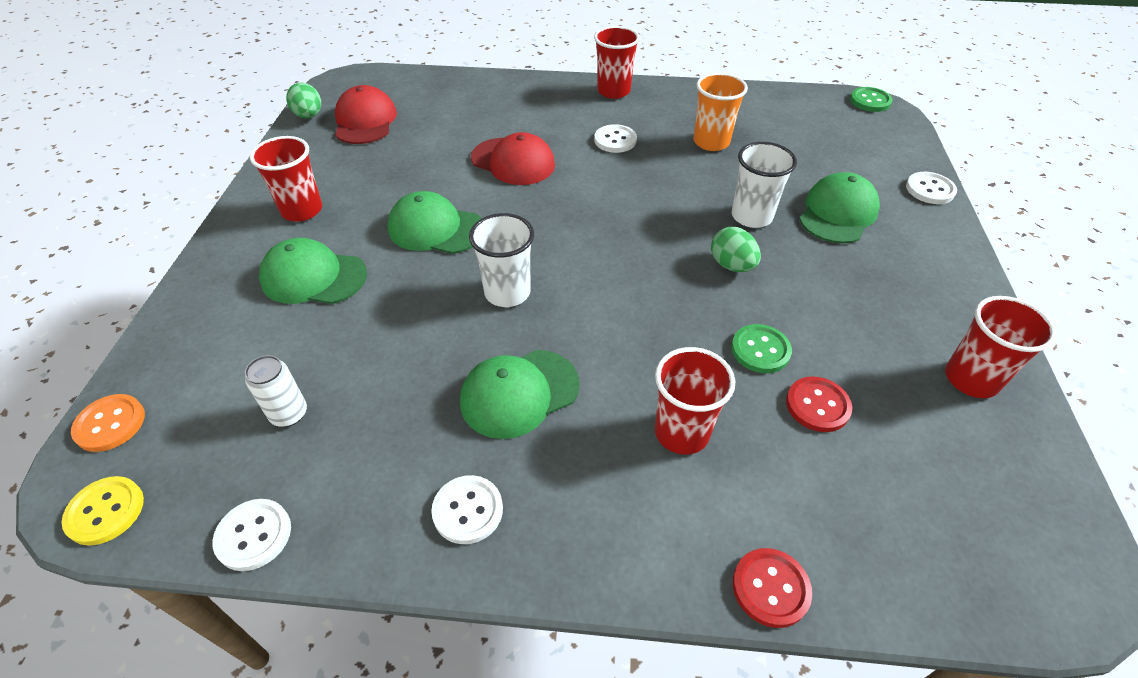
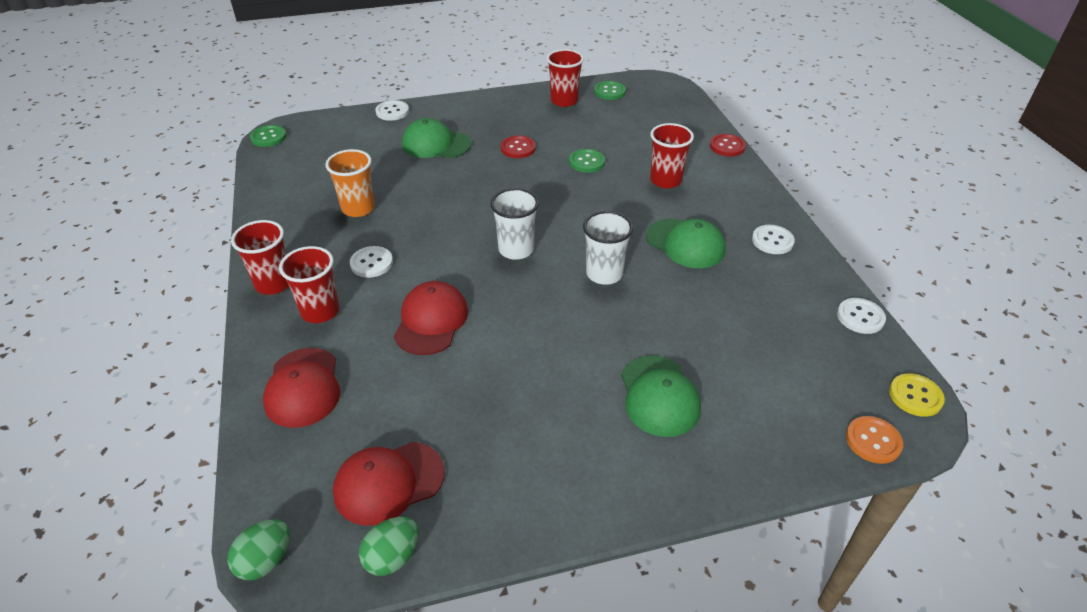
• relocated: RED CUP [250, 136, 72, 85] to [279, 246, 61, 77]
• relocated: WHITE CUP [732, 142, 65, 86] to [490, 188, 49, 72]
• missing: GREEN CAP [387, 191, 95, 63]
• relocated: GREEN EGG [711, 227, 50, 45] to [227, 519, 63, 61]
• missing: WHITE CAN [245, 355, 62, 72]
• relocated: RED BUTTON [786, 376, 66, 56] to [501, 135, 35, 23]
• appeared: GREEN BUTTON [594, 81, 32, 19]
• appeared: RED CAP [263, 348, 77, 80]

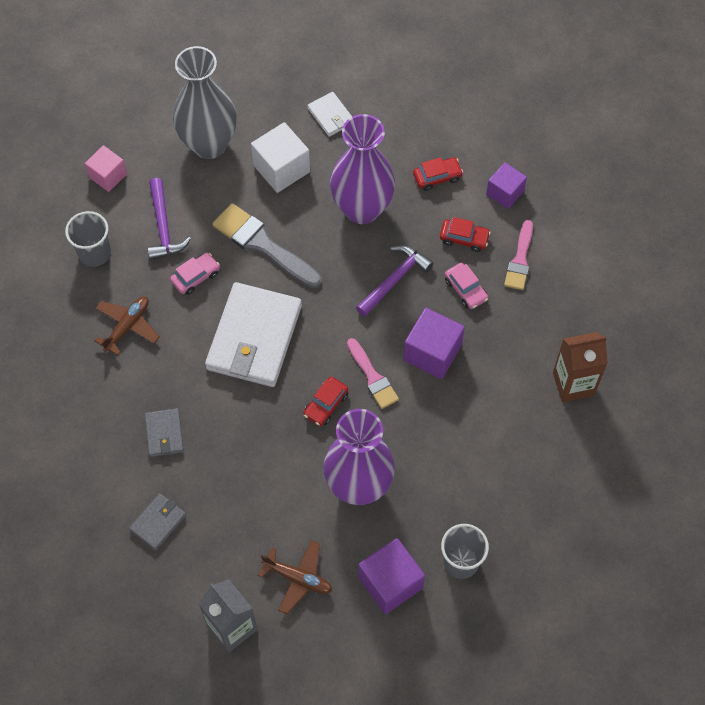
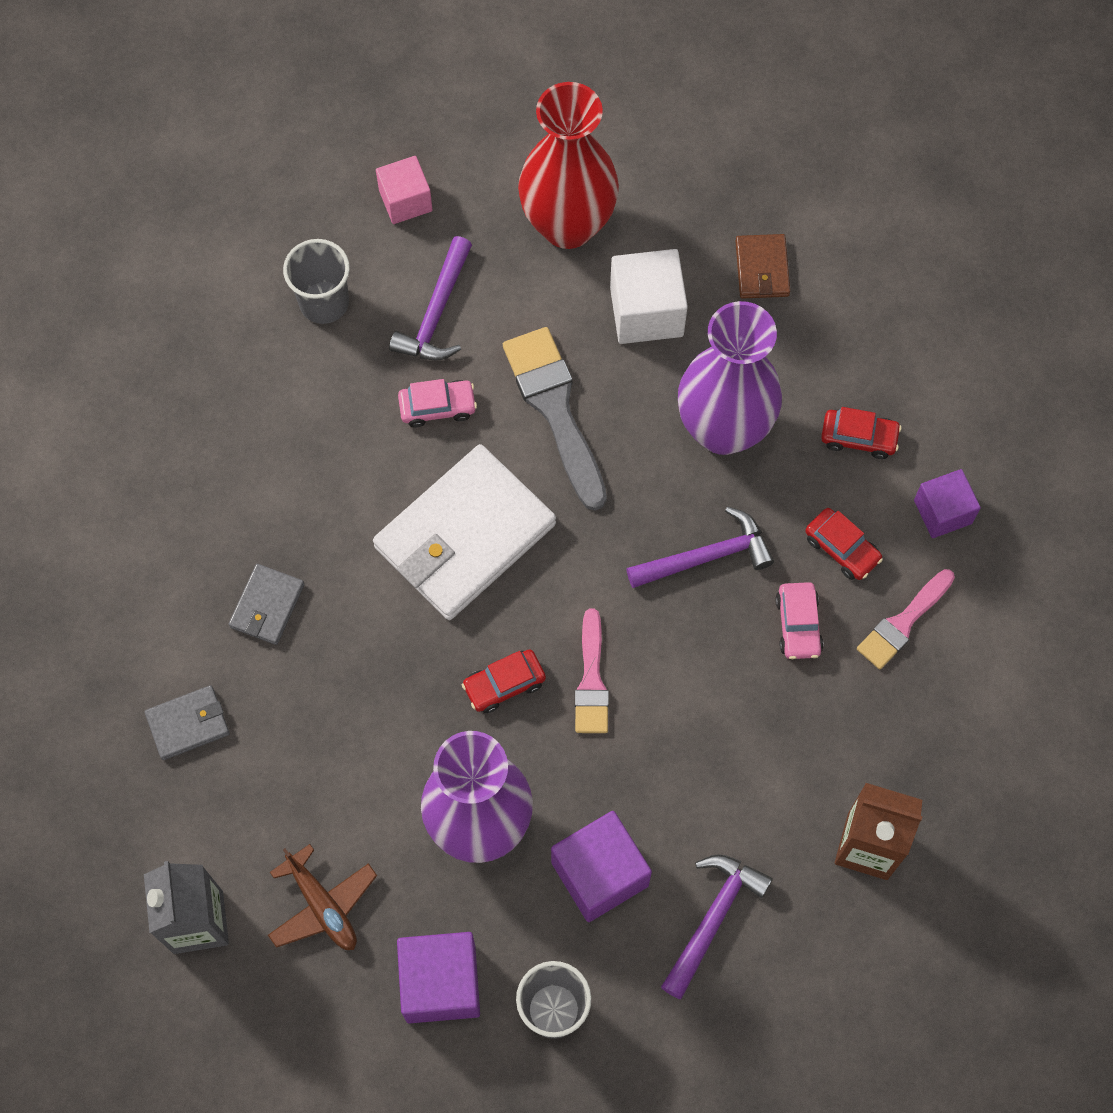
• colour: GREY VASE [173, 46, 64, 113] to RED VASE [518, 82, 101, 167]
• colour: WHITE WALLET [307, 92, 45, 45] to BROWN WALLET [735, 234, 55, 65]
• missing: BROWN PLANE [94, 296, 66, 59]
• relocated: PURPLE CUBE [403, 308, 62, 71] to [551, 811, 101, 111]
• appeared: PURPLE HAMMER [661, 854, 112, 145]

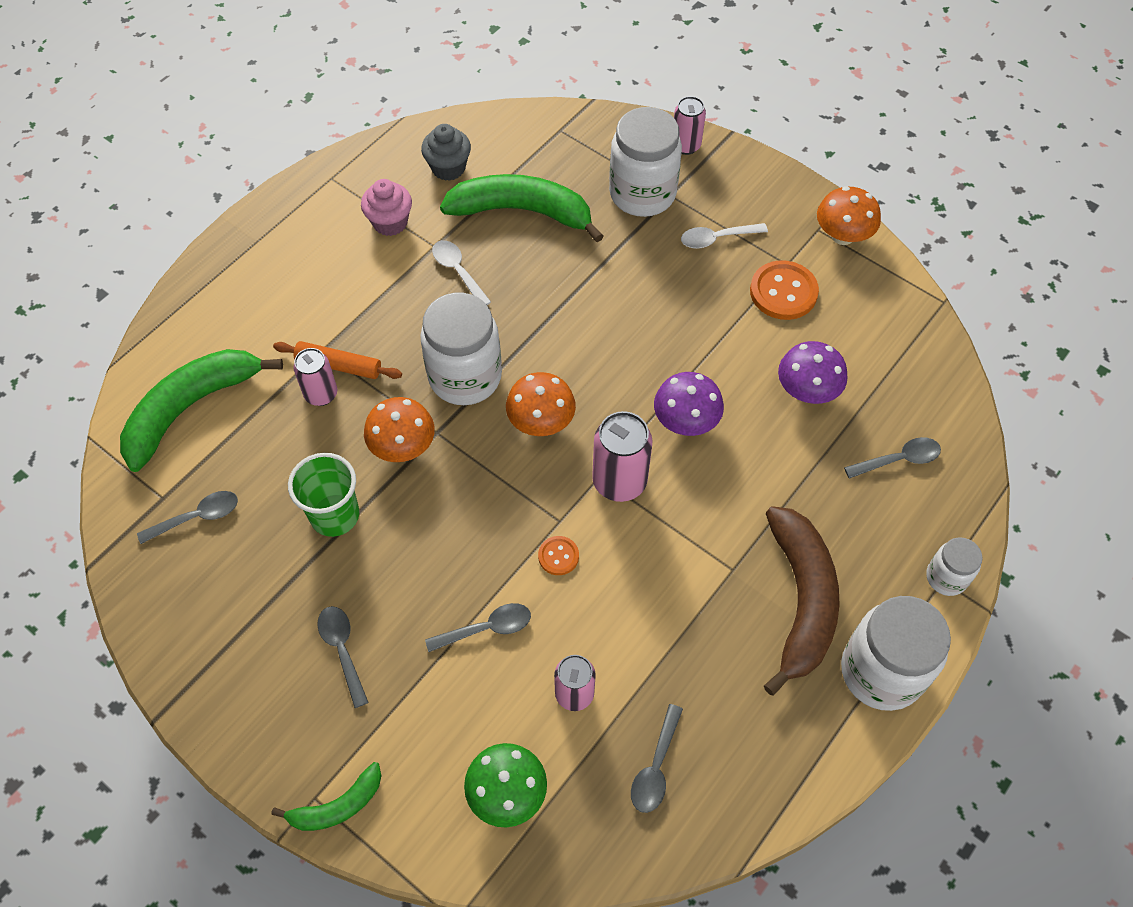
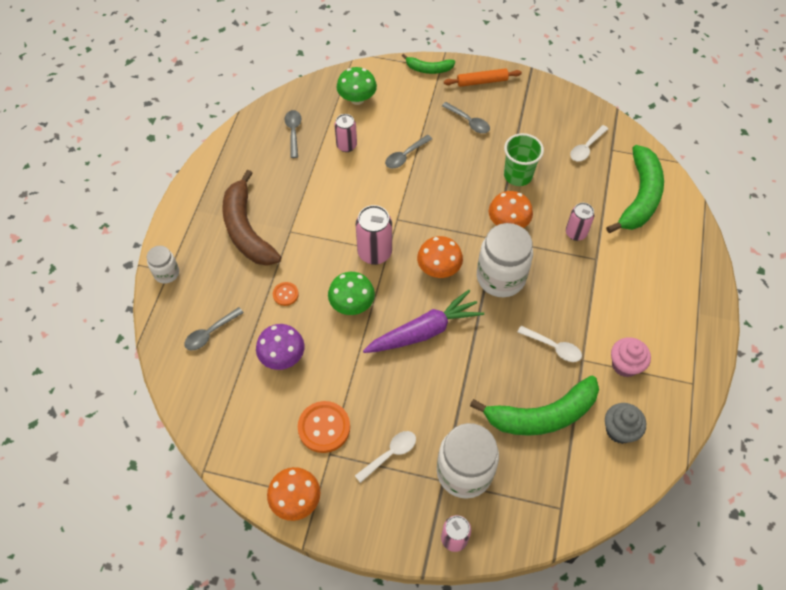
• relocated: ORANGE ROLLING PIN [273, 341, 129, 38] to [444, 68, 78, 19]
• colour: PURPLE MUSHROOM [654, 372, 70, 64] to GREEN MUSHROOM [328, 272, 47, 43]
• colour: GREY SPOON [137, 491, 101, 53] to WHITE SPOON [570, 125, 38, 36]
• relocated: ORANGE BUTTON [538, 536, 41, 39] to [273, 282, 26, 24]
• missing: WHITE JAR [841, 596, 110, 115]
• spun: GREEN BANANA [271, 762, 111, 69] = [402, 54, 53, 20] 120 degrees counterclockwise
• appeared: PURPLE CARROT [363, 290, 121, 63]

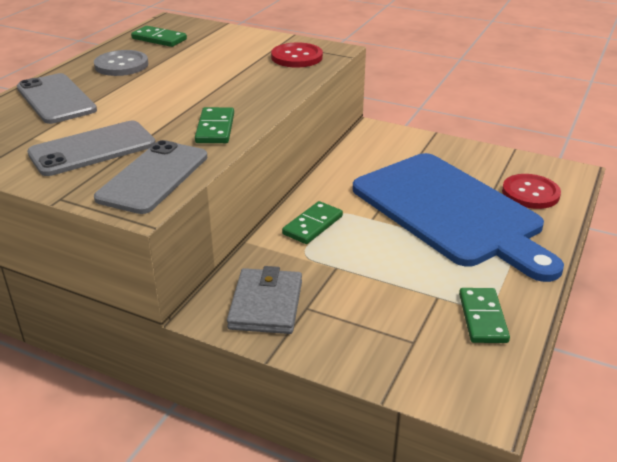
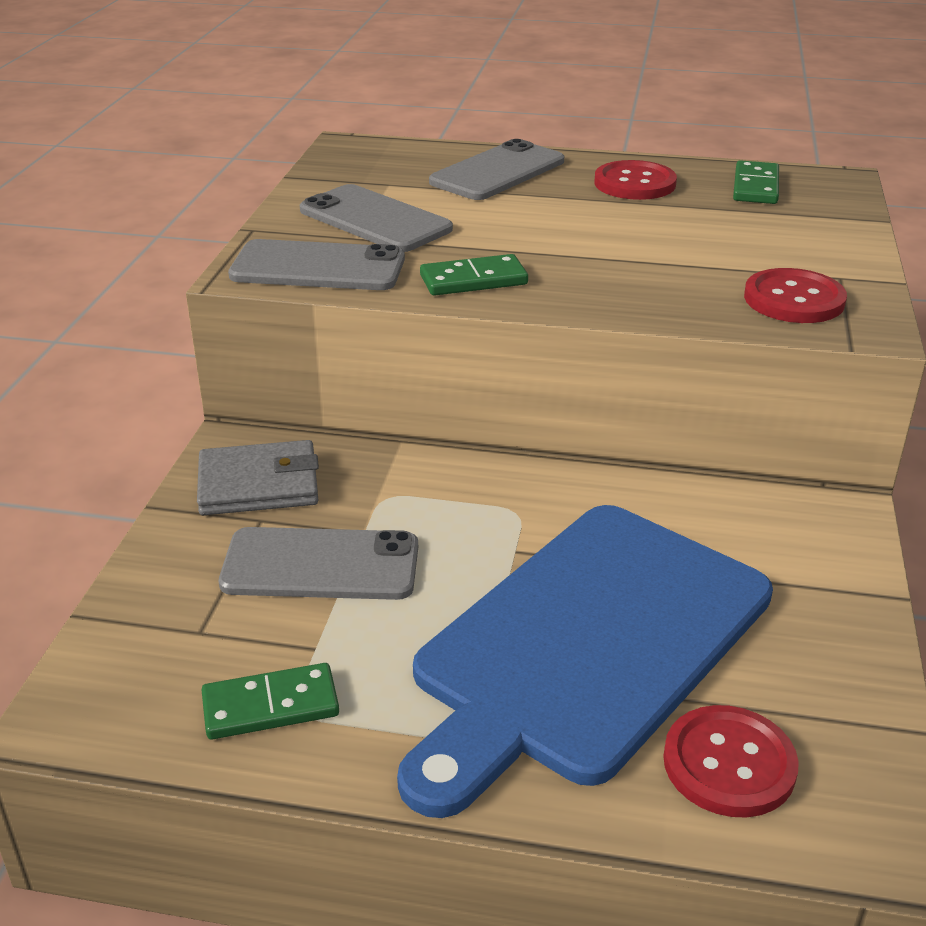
• colour: GREY BUTTON [94, 50, 54, 26] to RED BUTTON [594, 160, 83, 40]
• missing: GREEN DOMINO [282, 201, 61, 43]
• appeared: GREY PHONE [219, 527, 199, 73]

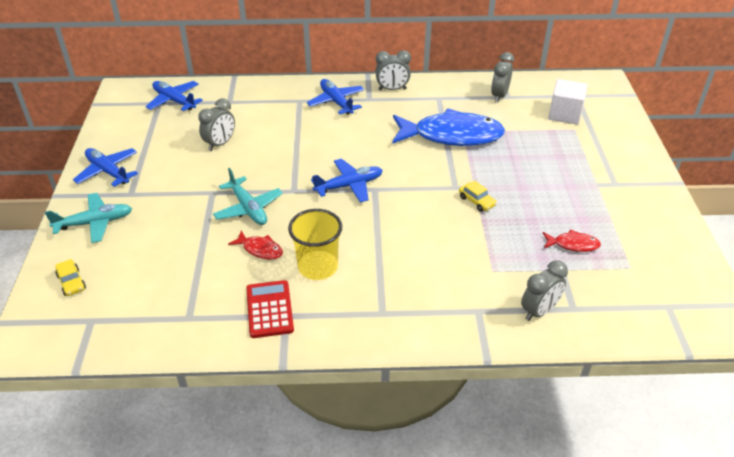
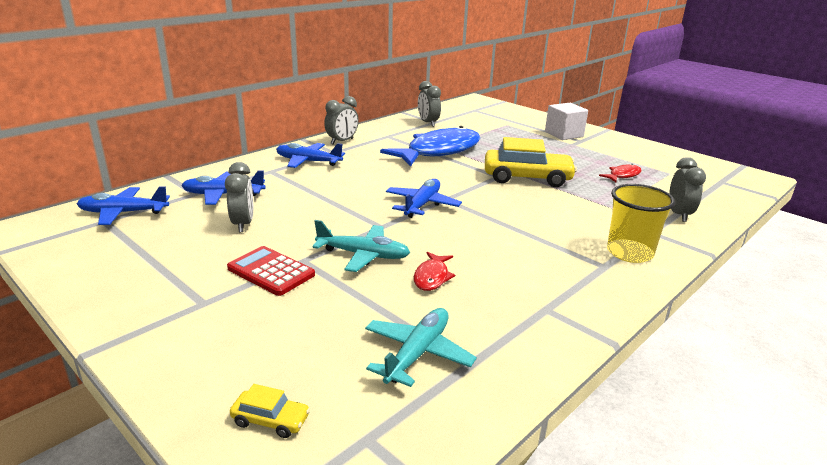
• relocated: WHITE CUBE [548, 79, 40, 46] to [545, 103, 43, 37]
• relocated: BLUE PLANE [73, 148, 65, 39] to [181, 170, 85, 35]
• size: YELLOW CAR [459, 181, 38, 31] = [485, 137, 92, 50] x2.29
• relocated: TURQUOISE PLANE [45, 193, 87, 50] to [365, 308, 112, 79]
• relocated: YELLOW CUP [288, 209, 54, 71] to [607, 184, 68, 79]
• spun: RED FISH [228, 231, 55, 28] = [414, 252, 41, 39] 120 degrees clockwise
• relocated: RED CALCULATOR [246, 280, 48, 58] to [227, 246, 88, 50]

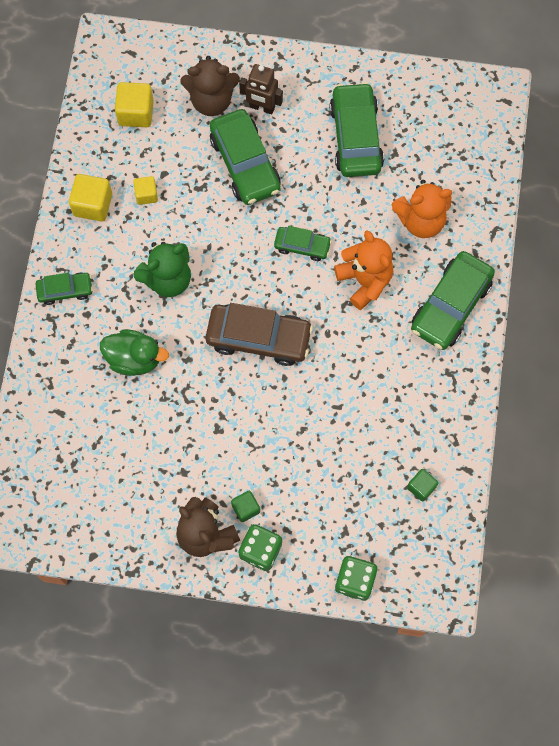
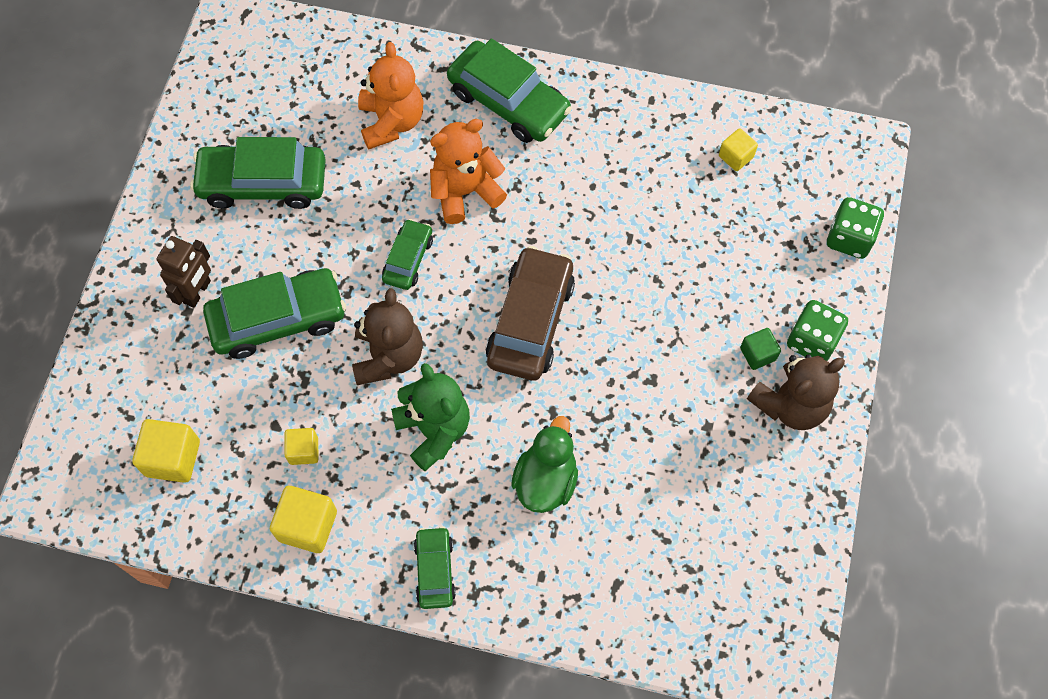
• relocated: BROWN TEDDY BEAR [180, 56, 60, 60] to [352, 288, 71, 97]
• colour: GREEN CUBE [407, 469, 31, 33] to YELLOW CUBE [719, 128, 39, 43]

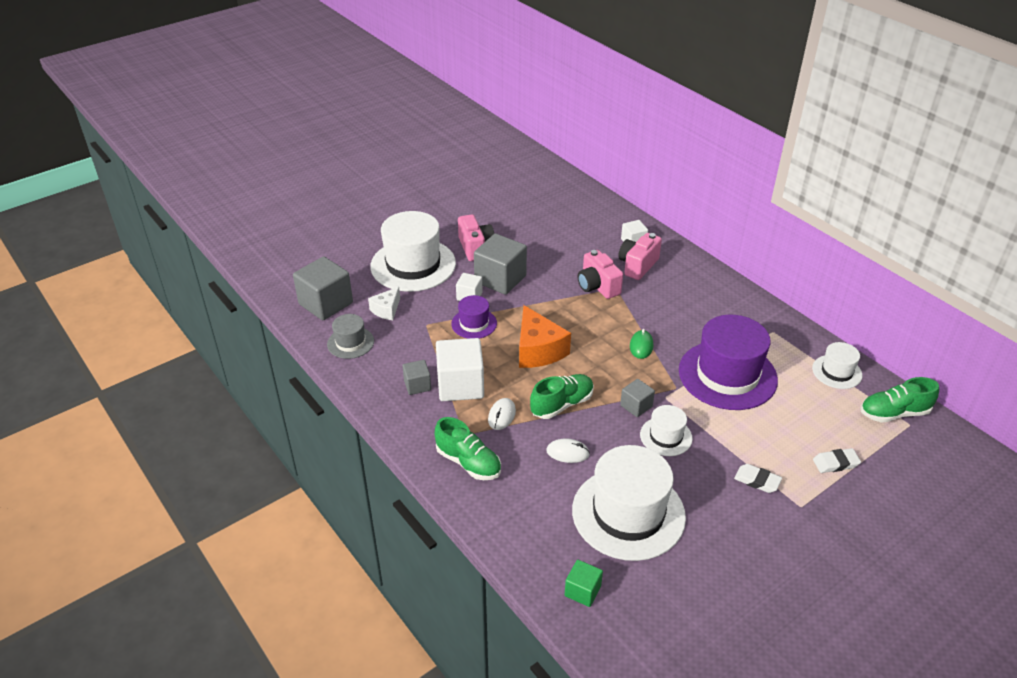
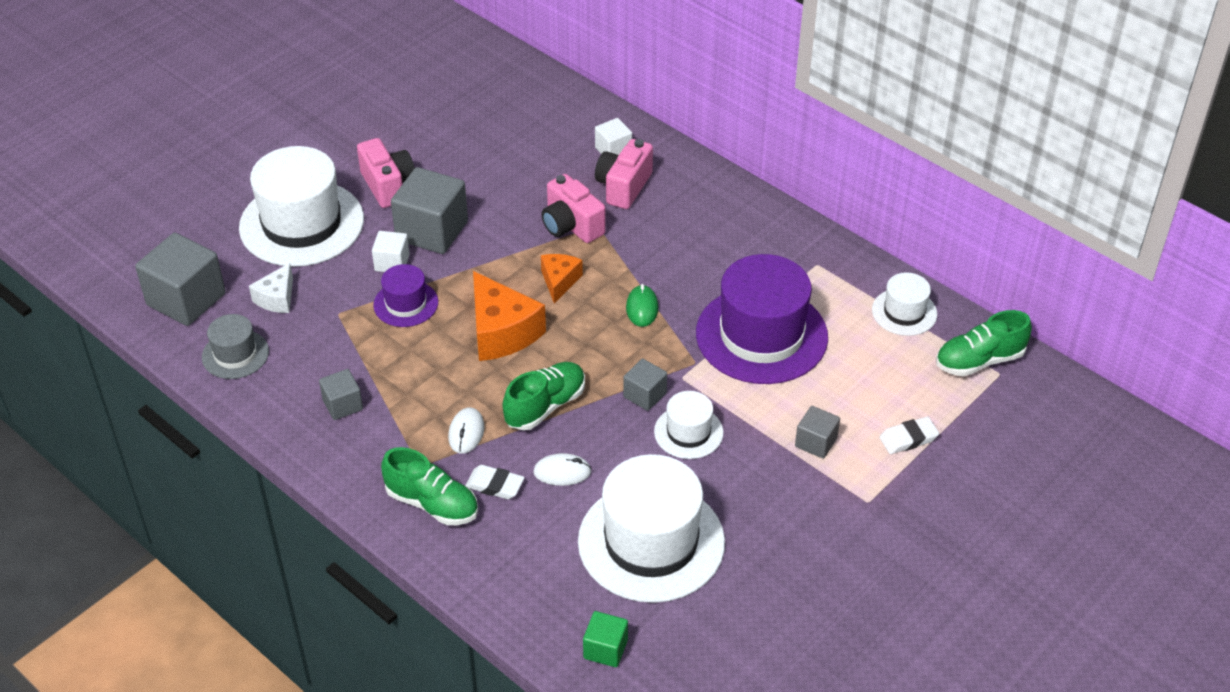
• missing: WHITE CUBE [436, 338, 48, 63]
• relocated: WHITE ERASER [734, 464, 48, 29] to [465, 465, 60, 34]
• appeared: ORANGE CHEESE [541, 254, 42, 50]
• appeared: GREY CUBE [795, 406, 45, 53]

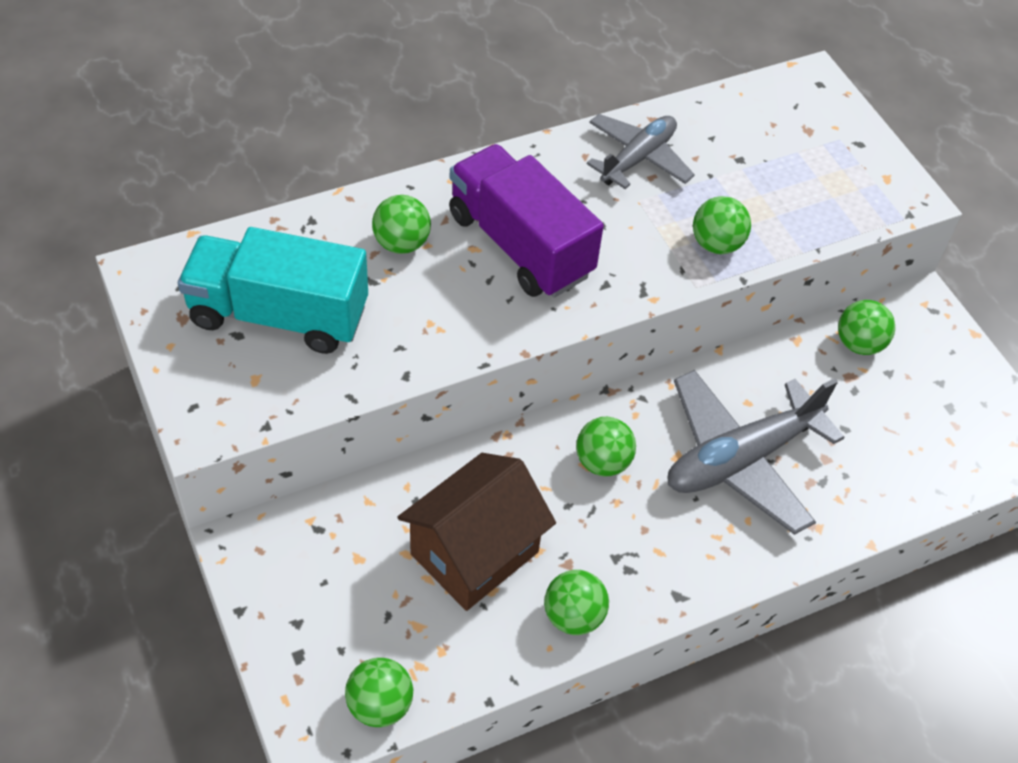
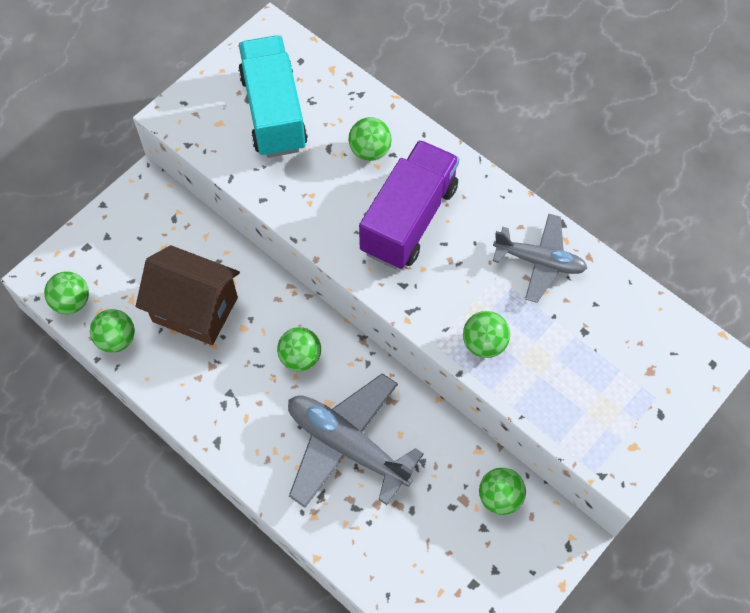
• relocated: GREEN BALL [544, 570, 65, 65] to [90, 309, 45, 44]

